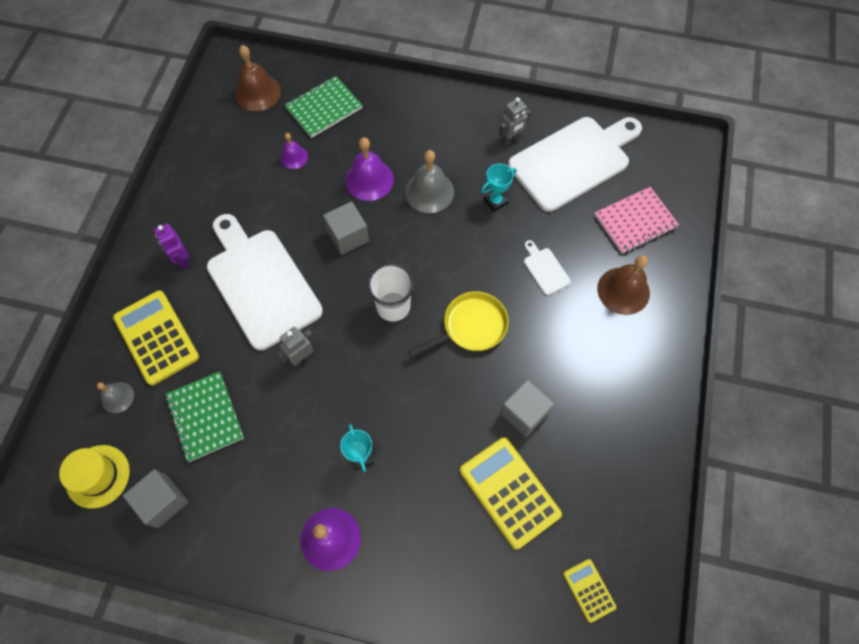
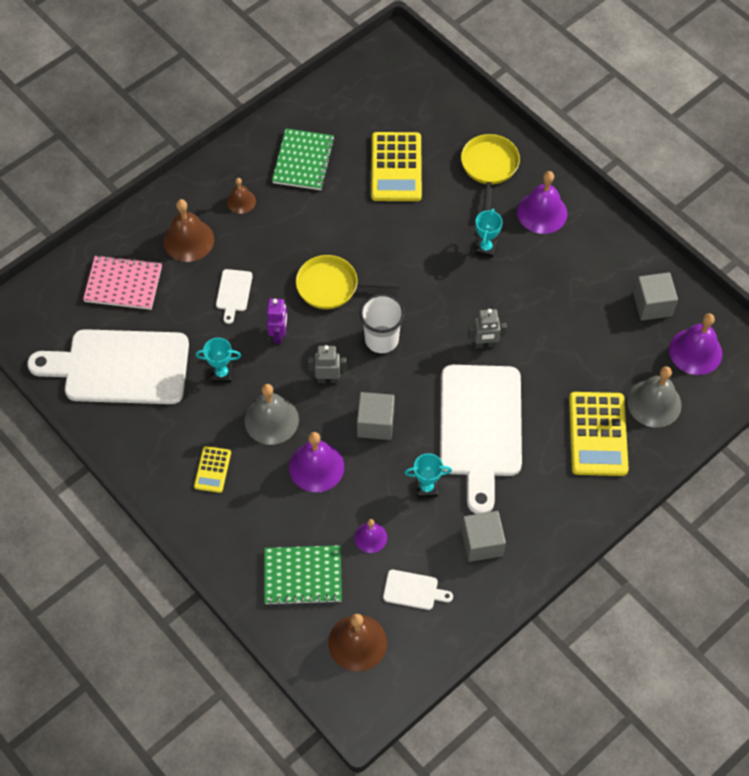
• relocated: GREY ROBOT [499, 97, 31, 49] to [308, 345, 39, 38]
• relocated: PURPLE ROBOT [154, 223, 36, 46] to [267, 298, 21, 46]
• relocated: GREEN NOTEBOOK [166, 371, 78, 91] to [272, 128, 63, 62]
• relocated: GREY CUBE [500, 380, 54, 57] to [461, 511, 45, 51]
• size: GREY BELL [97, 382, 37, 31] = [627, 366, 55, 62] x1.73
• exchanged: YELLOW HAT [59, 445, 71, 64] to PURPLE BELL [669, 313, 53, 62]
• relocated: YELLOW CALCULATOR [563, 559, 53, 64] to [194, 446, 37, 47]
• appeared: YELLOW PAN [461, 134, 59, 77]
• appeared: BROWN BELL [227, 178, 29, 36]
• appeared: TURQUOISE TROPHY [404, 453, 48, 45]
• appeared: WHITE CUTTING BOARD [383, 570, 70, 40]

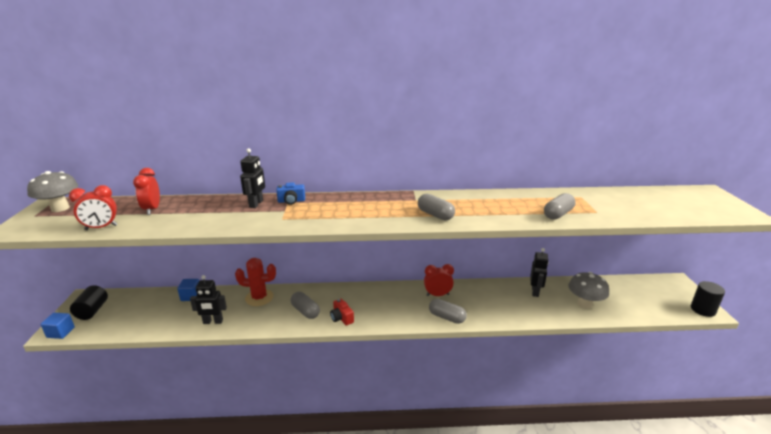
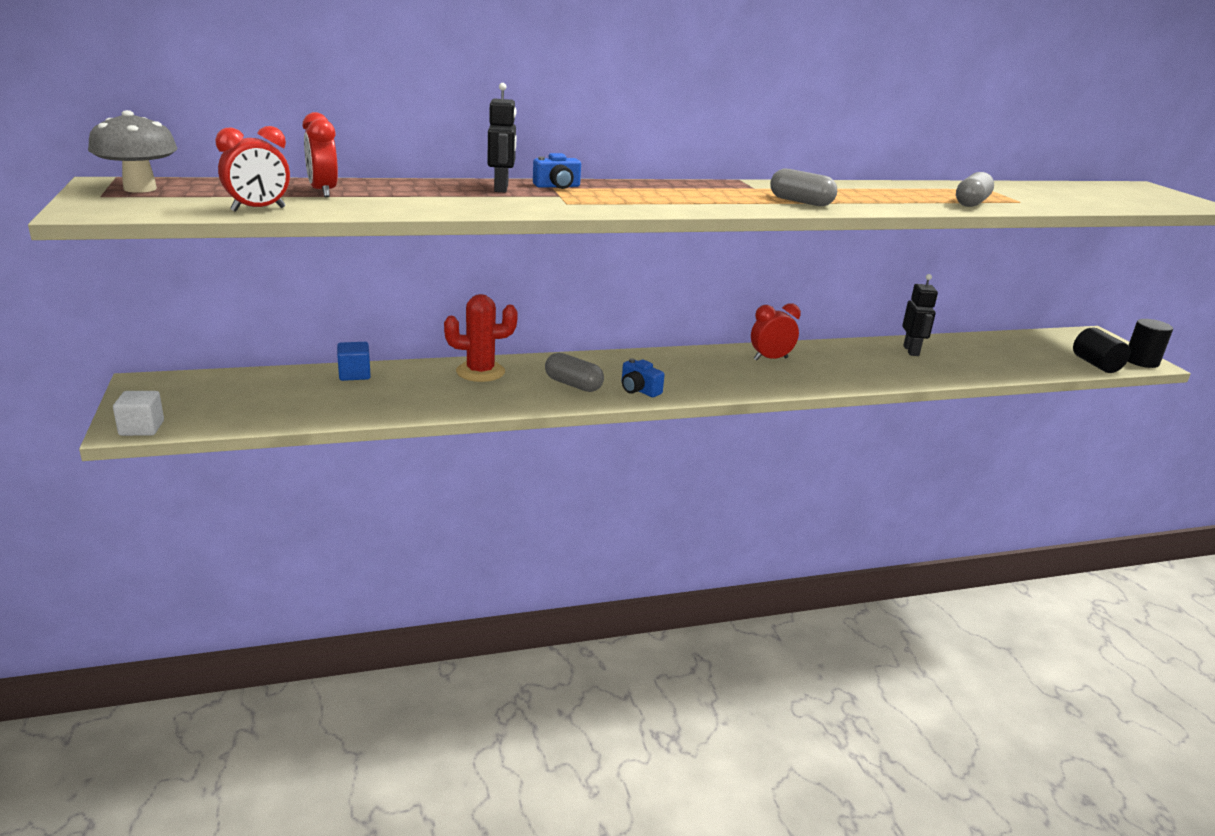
• missing: GREY MUSHROOM [568, 272, 41, 37]
• missing: BLACK ROBOT [190, 275, 37, 49]
• relocated: BLACK CYLINDER [70, 285, 38, 35] to [1073, 328, 57, 45]
• colour: RED CAMERA [330, 299, 24, 27] to BLUE CAMERA [621, 358, 44, 39]
• missing: GREY CAPSULE [429, 299, 38, 25]
• colour: BLUE CUBE [41, 313, 34, 26] to WHITE CUBE [113, 391, 51, 45]

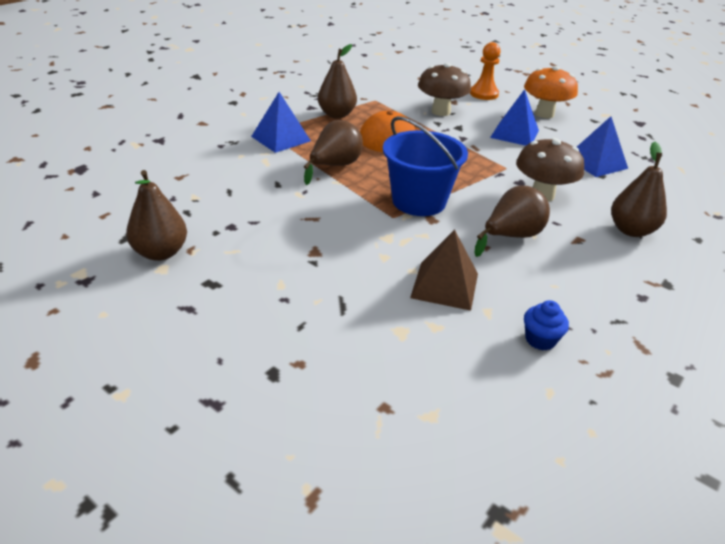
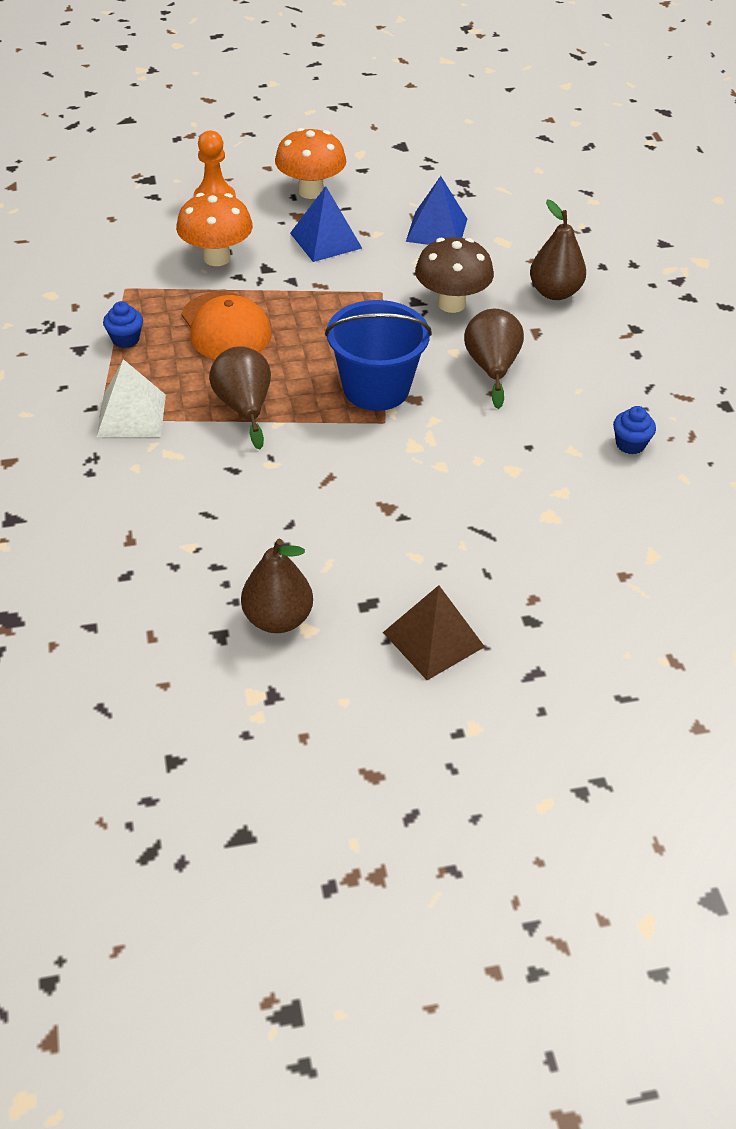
• exchanged: BROWN PEAR [318, 44, 39, 74] to BLUE CUPCAKE [103, 301, 40, 47]
• colour: BROWN MUSHROOM [418, 63, 53, 53] to ORANGE MUSHROOM [176, 193, 77, 73]
• colour: BLUE PYRAMID [251, 92, 60, 61] to WHITE PYRAMID [97, 359, 69, 78]
• relocated: BROWN PYRAMID [410, 229, 68, 82] to [383, 585, 102, 95]

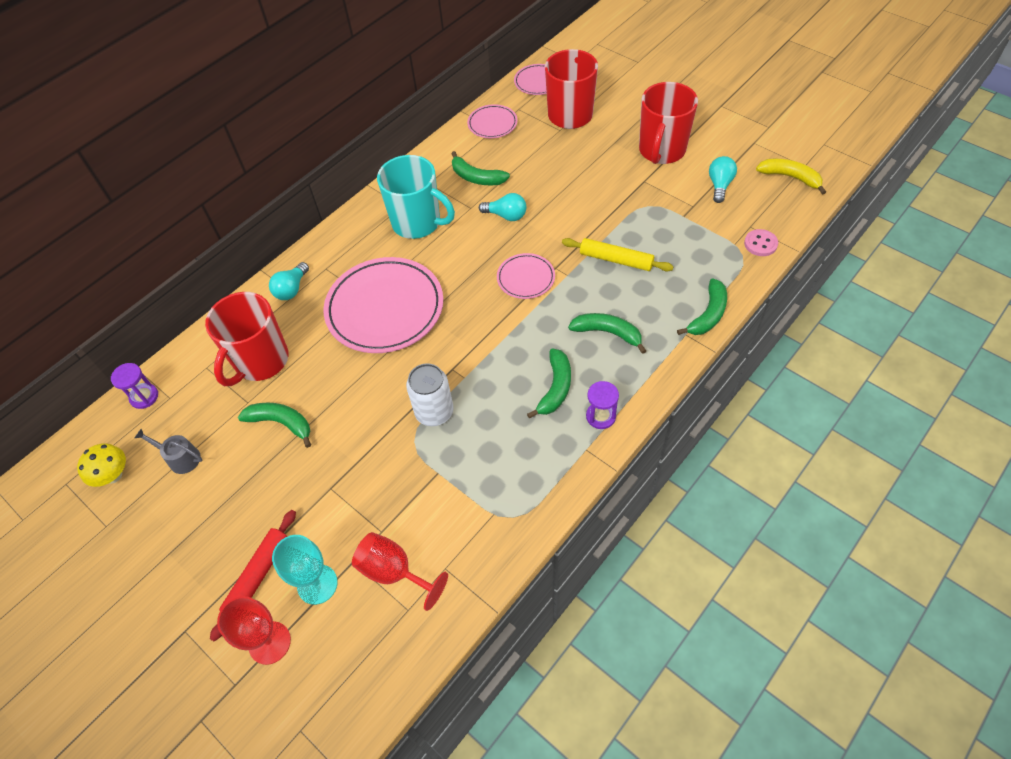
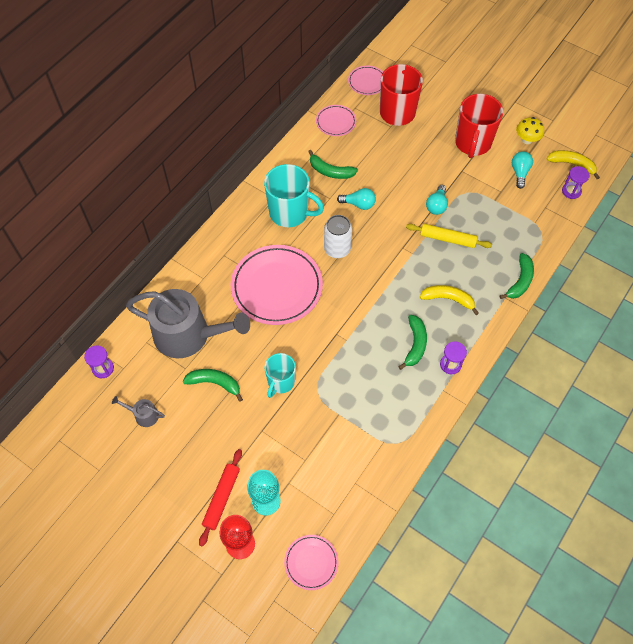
• missing: PINK BUTTON [744, 229, 34, 27]
• relocated: PINK PLATE [497, 253, 58, 46] to [284, 535, 54, 55]
• relocated: TURQUOISE LIGHT BULB [269, 262, 40, 38] to [426, 185, 22, 30]
• exchanged: RED MUG [205, 292, 83, 94] to GREY WATERING CAN [126, 289, 124, 69]
• colour: GREEN BANANA [568, 313, 78, 41] to YELLOW BANANA [420, 285, 59, 30]
• relocated: WHITE CAN [406, 363, 47, 63] to [324, 215, 28, 43]
• relocated: YELLOW MUSHROOM [77, 443, 49, 44] to [516, 117, 28, 27]
• missing: RED GOBLET [352, 532, 96, 79]
• appeared: PURPLE HOURGLASS [562, 166, 28, 33]
• appeared: TURQUOISE MUG [264, 353, 32, 45]

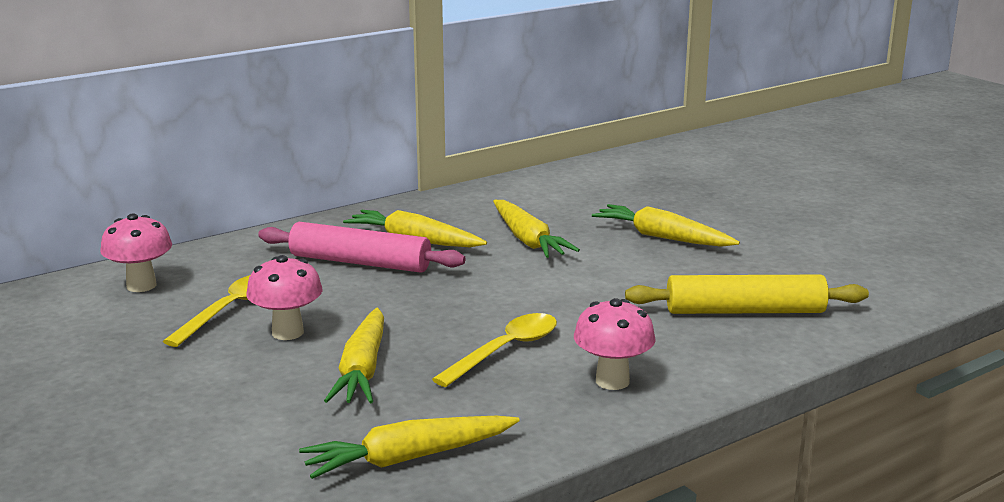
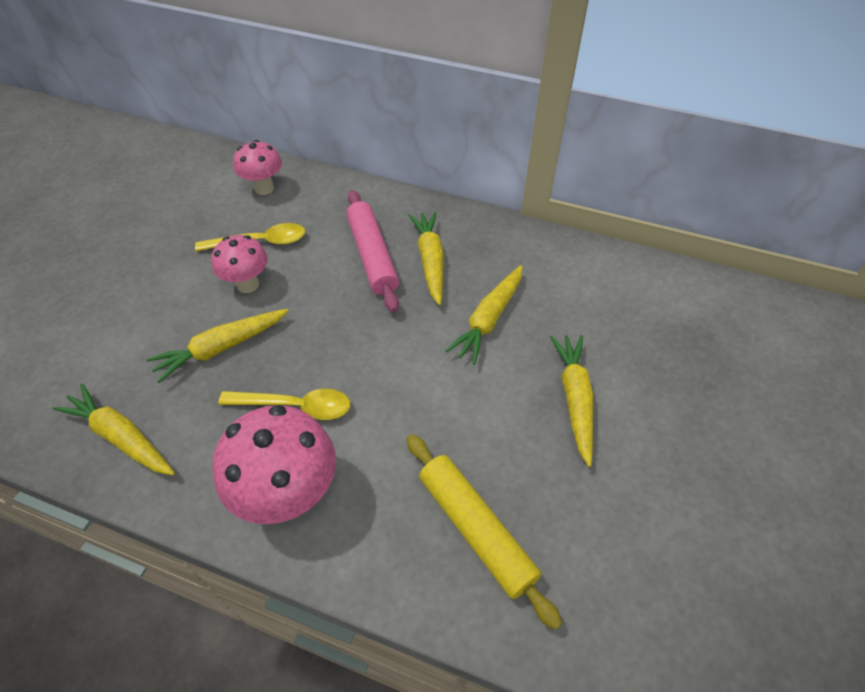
• size: PINK MUSHROOM [574, 298, 82, 92] = [212, 405, 124, 119] x1.65

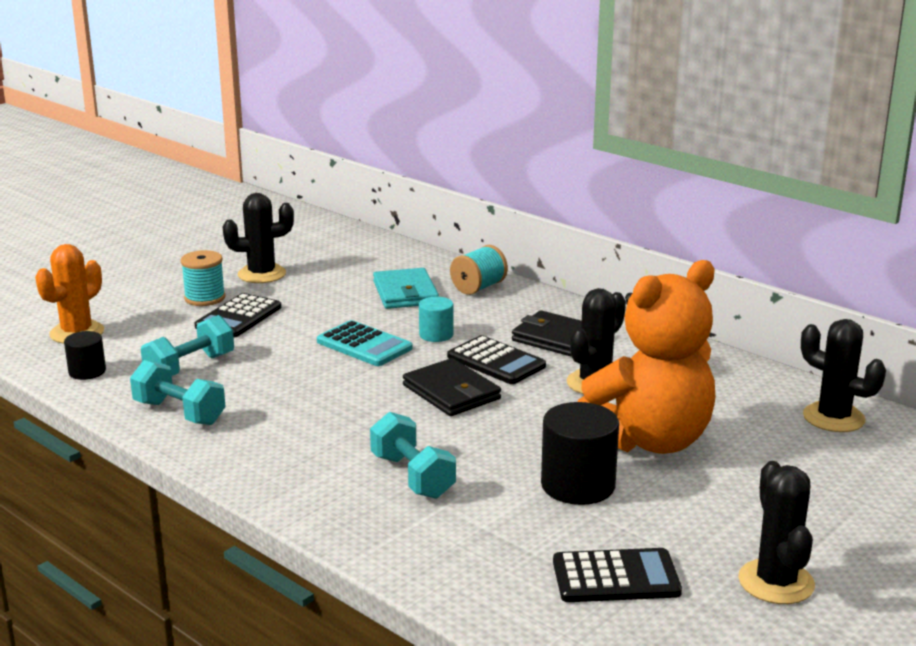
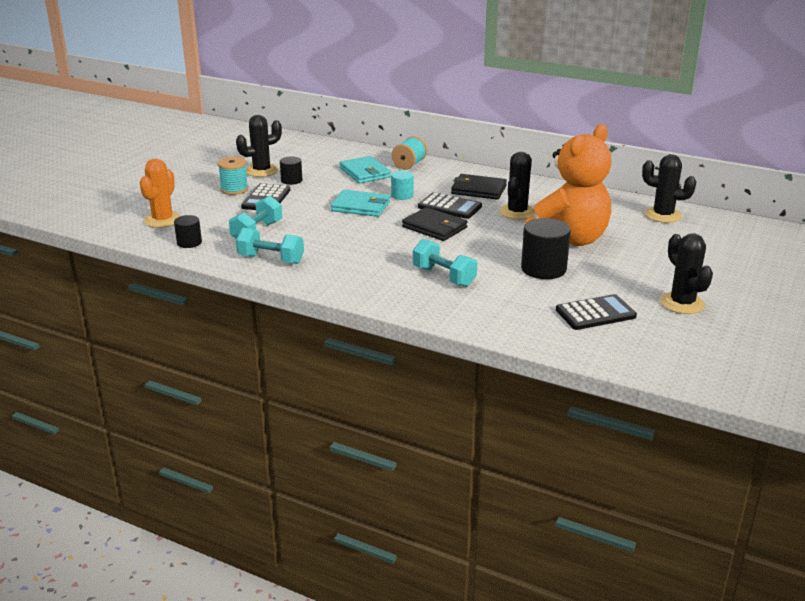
• exchanged: TURQUOISE CALCULATOR [317, 320, 95, 46] to TURQUOISE WALLET [331, 190, 59, 27]
• appeared: BLACK CYLINDER [280, 156, 22, 29]

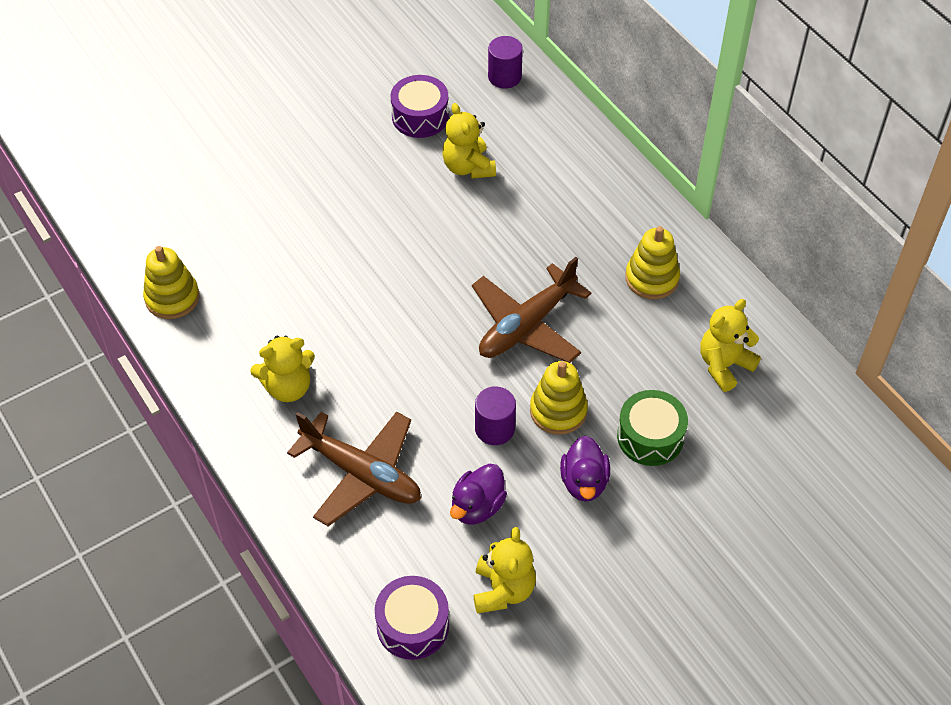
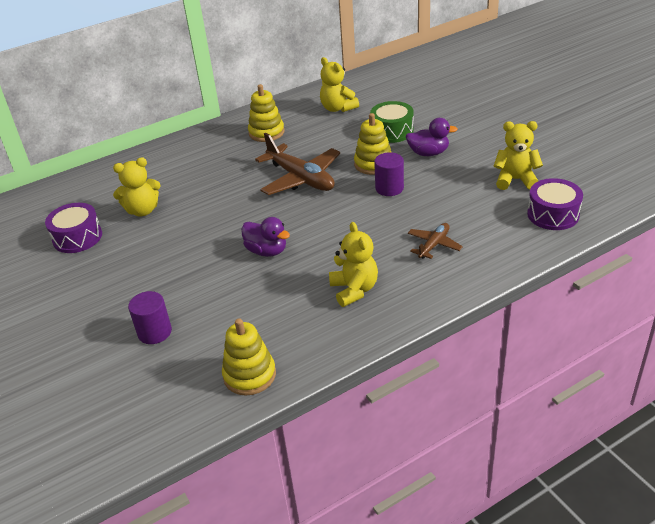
• relocated: PURPLE CYLINDER [488, 36, 35, 52] to [128, 291, 44, 53]
• size: BROWN PLANE [287, 412, 134, 114] = [408, 223, 55, 36] x0.52
• relocated: PURPLE DUCK [450, 464, 57, 61] to [241, 217, 49, 40]

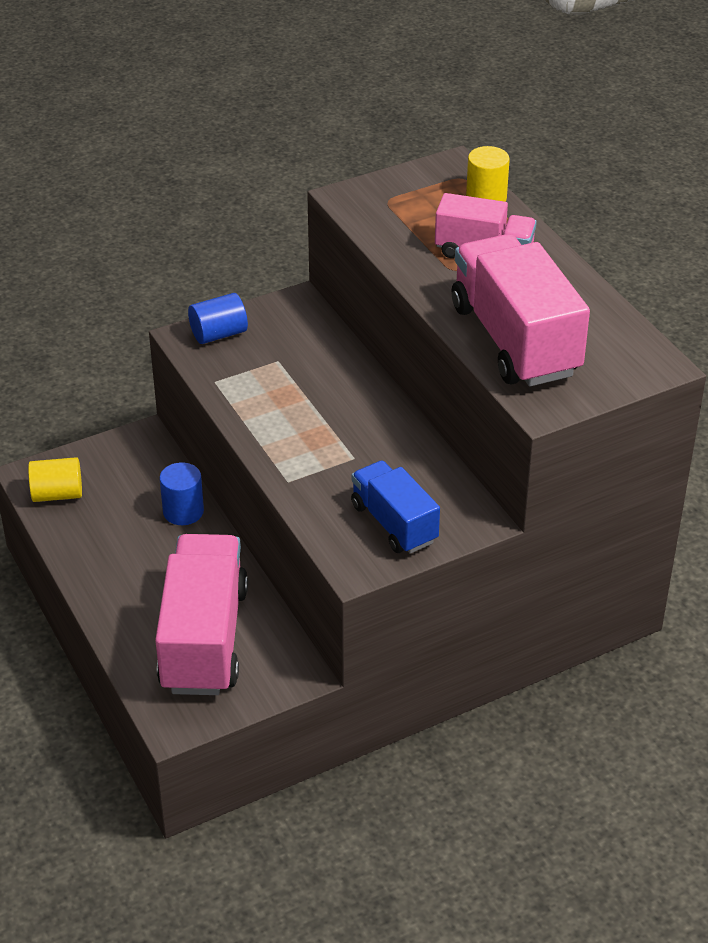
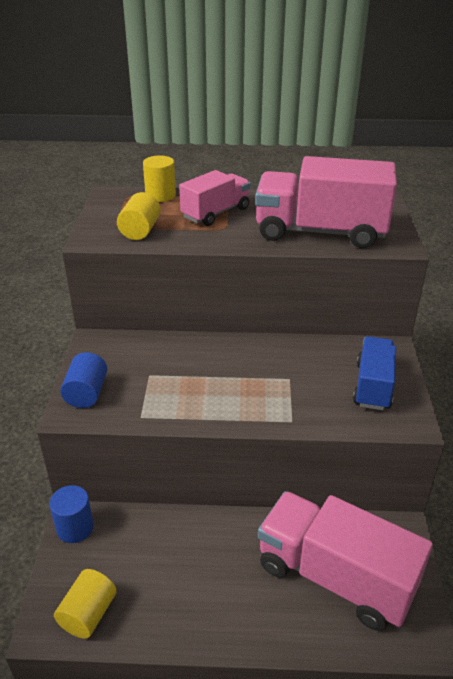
• spun: BLUE TRUCK [351, 461, 89, 93] = [353, 336, 43, 74] 105 degrees clockwise
• relocated: BLUE CYLINDER [159, 462, 45, 63] to [49, 485, 45, 58]
• appeared: YELLOW CYLINDER [117, 192, 44, 48]

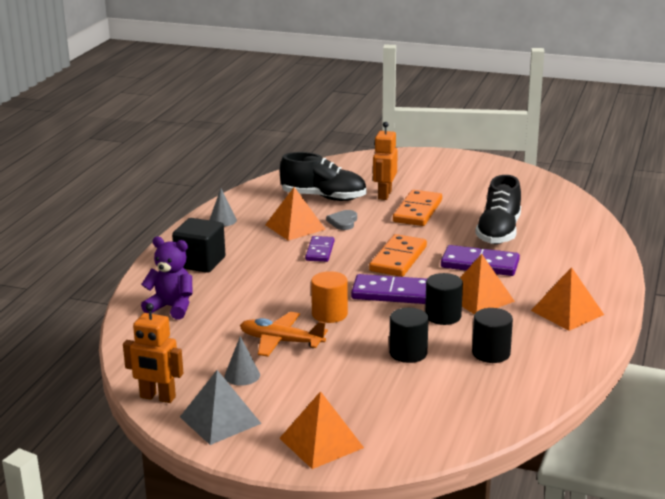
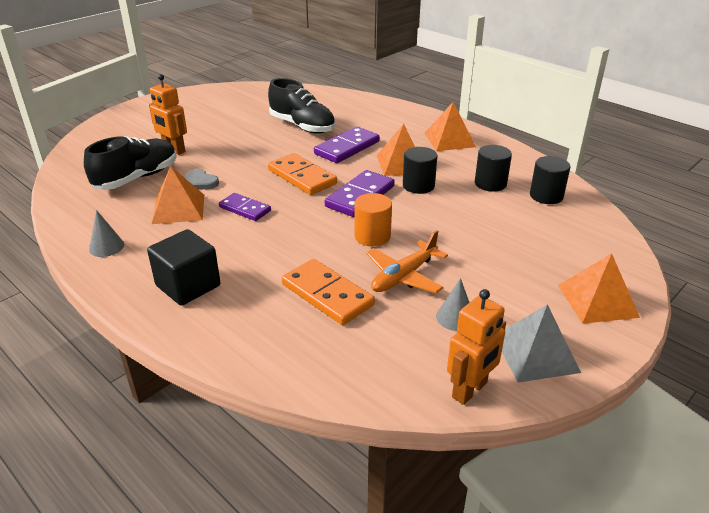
• relocated: ORANGE DOMINO [393, 190, 49, 36] to [282, 259, 93, 66]
• missing: PURPLE TEDDY BEAR [141, 237, 51, 82]
• relocated: BLACK CYLINDER [389, 308, 39, 55] to [530, 156, 40, 48]

